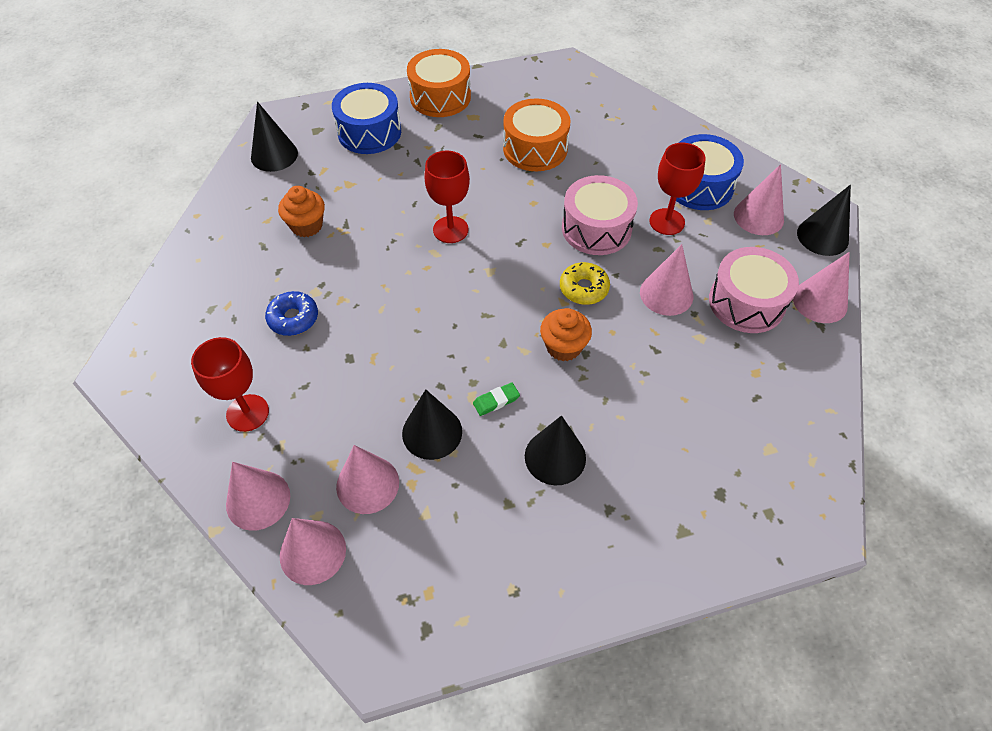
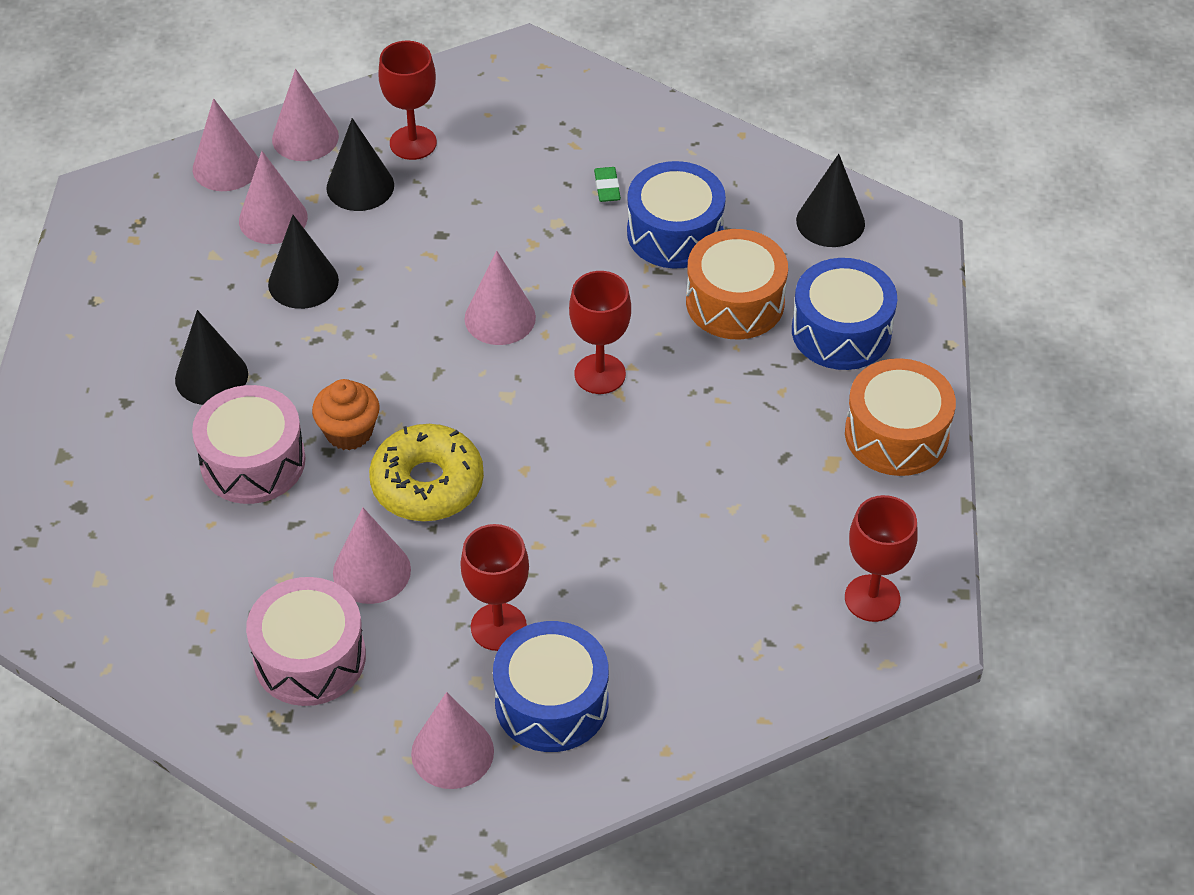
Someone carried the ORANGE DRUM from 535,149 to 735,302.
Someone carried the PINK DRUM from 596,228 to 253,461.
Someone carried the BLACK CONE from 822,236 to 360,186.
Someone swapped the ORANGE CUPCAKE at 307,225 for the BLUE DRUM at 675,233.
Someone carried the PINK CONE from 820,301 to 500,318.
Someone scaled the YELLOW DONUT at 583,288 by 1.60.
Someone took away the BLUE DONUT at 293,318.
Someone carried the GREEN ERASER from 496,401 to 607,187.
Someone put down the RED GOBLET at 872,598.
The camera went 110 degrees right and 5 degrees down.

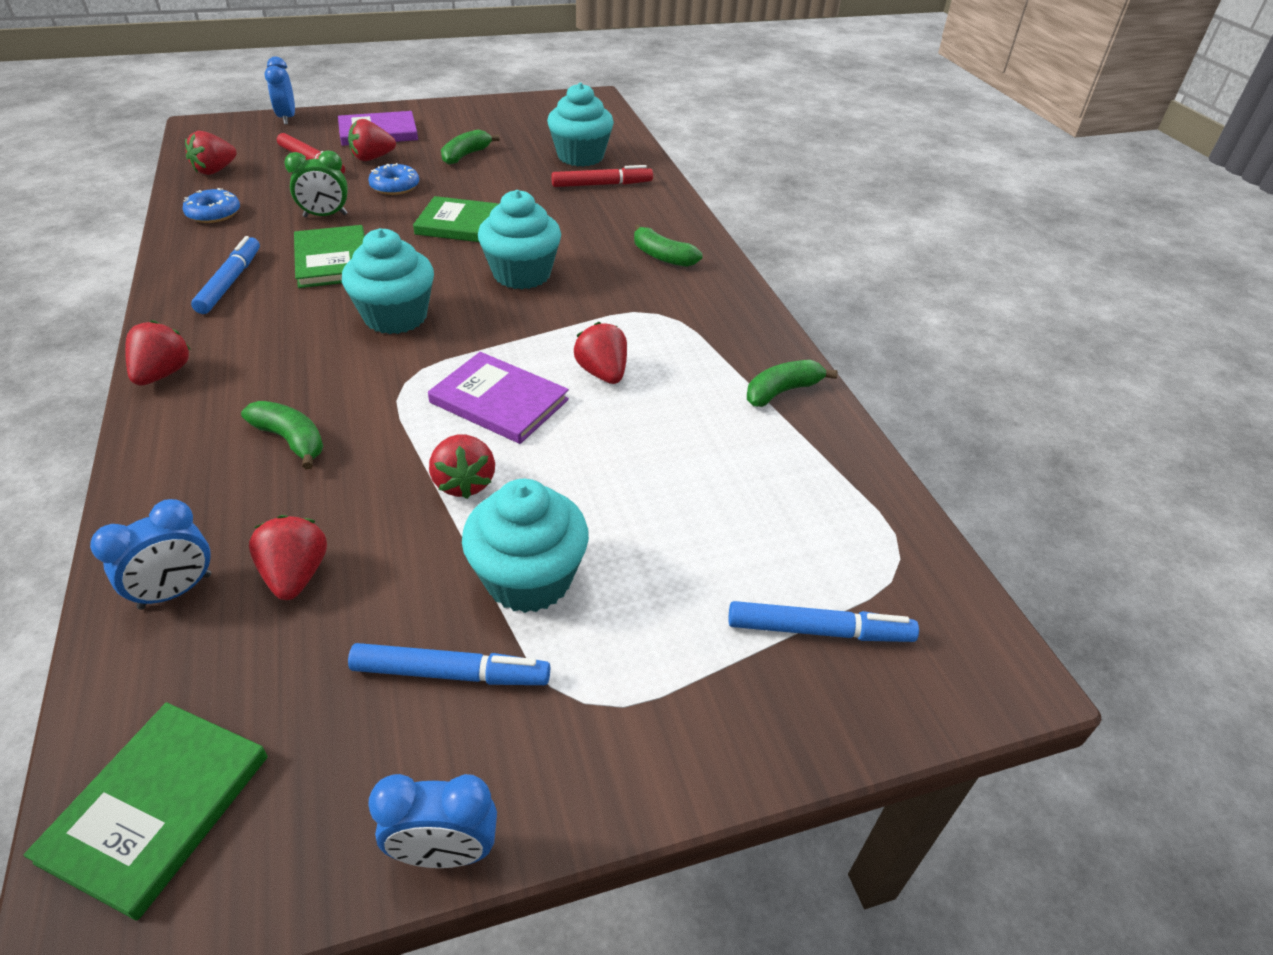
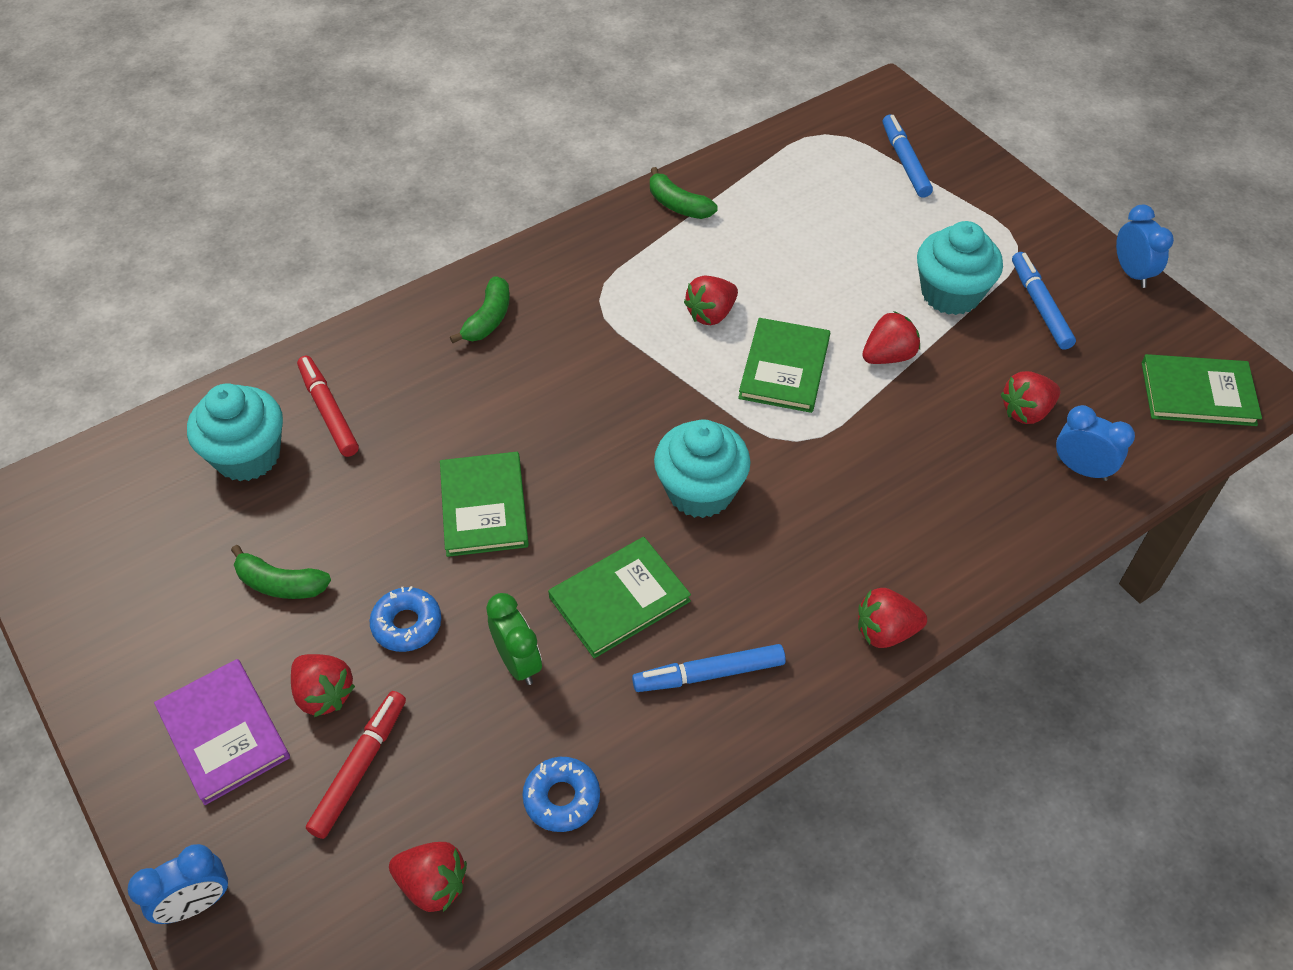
Someone took away the TURQUOISE CUPCAKE at 522,274.
Someone repainted the PURPLE BOOK at 499,401, which became the GREEN BOOK at 784,368.
Someone took away the GREEN BANANA at 291,440.
The camera went 105 degrees left and 10 degrees up.

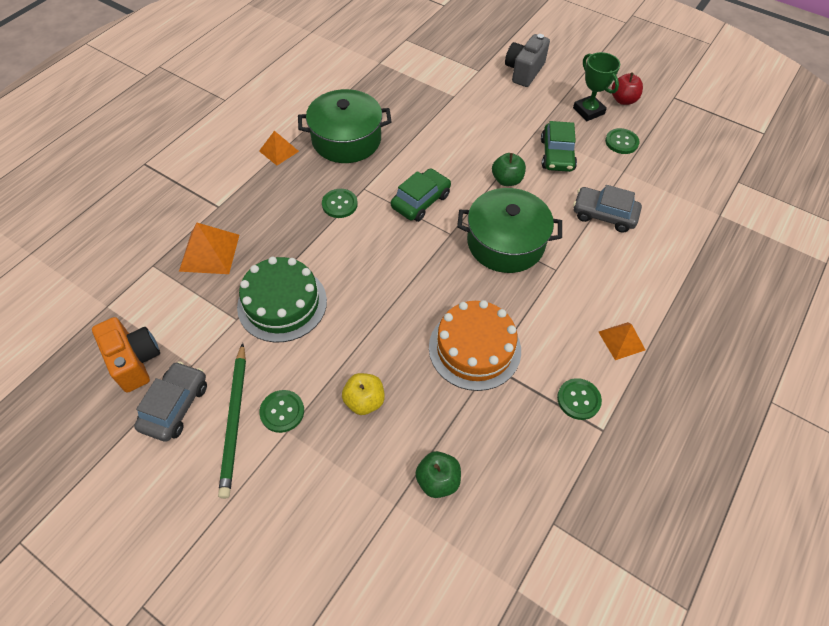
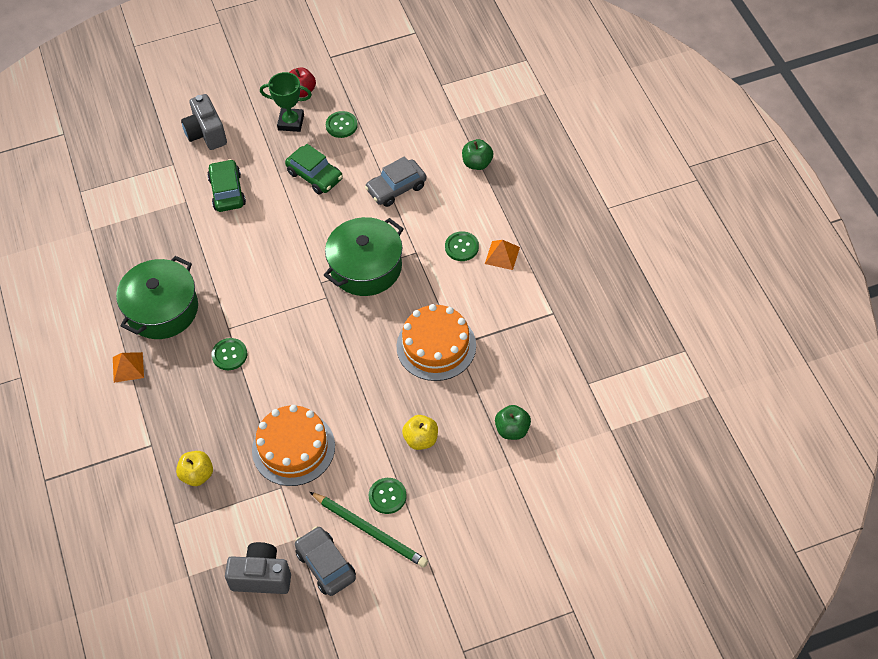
Someone carried the GREEN APPLE from 506,180 to 477,163.
Someone carried the GREEN CAR from 420,201 to 227,191.
Someone swapped the ORANGE PYRAMID at 209,252 for the YELLOW APPLE at 197,475.
Someone repainted the GREEN CAKE at 282,303, which became the ORANGE CAKE at 293,448.
Someone repainted the ORANGE CAMERA at 135,361, which became the GREY CAMERA at 261,576.
Someone carried the GREEN BUTTON from 578,399 to 461,247.
The camera went 50 degrees left and 0 degrees up.

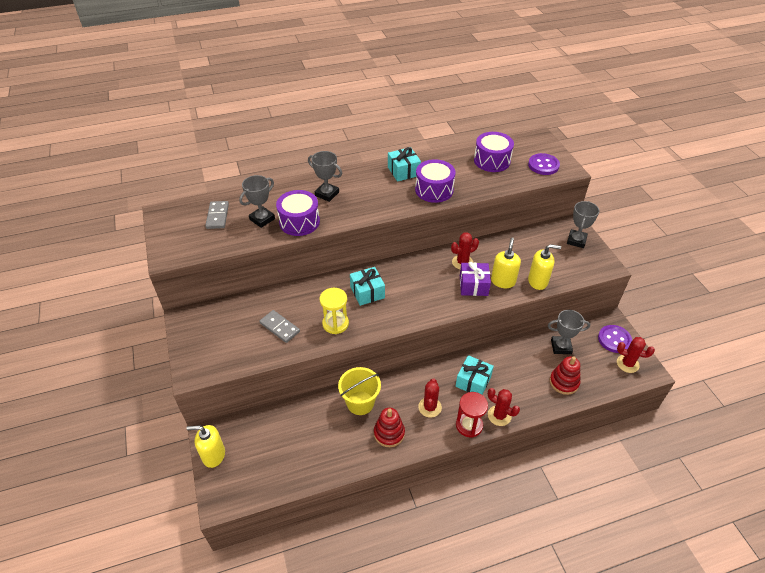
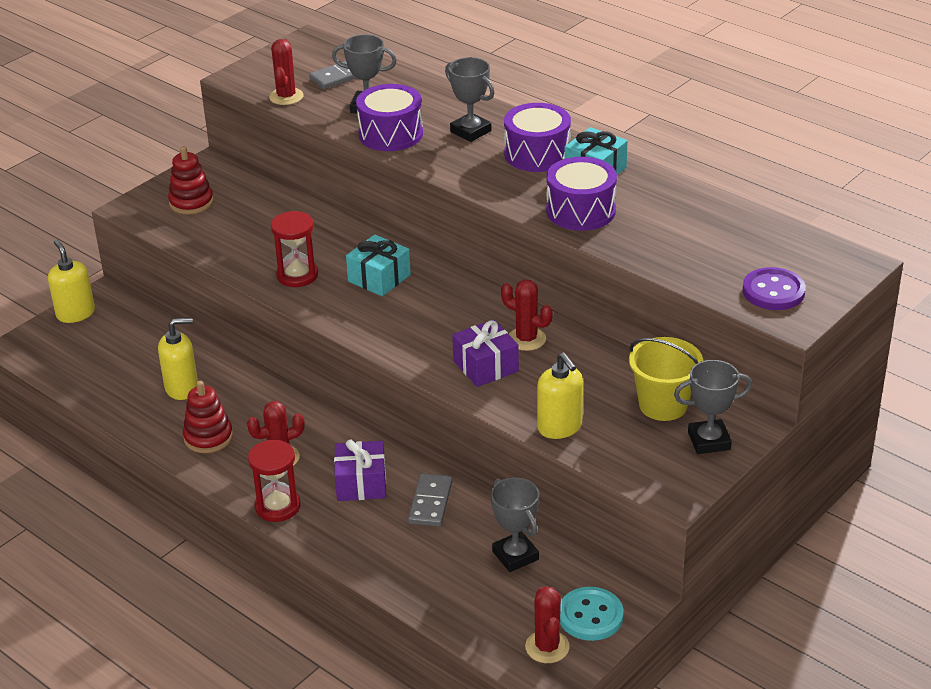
Someone carried the PURPLE DRUM from 492,161 to 537,154.
Someone rotated the GREY TROPHY at 327,194 by 45 degrees counterclockwise.
Someone carried the YELLOW SOAP DISPENSER from 503,281 to 182,388.
Someone repainted the YELLOW HOURGLASS at 335,324, which became the RED HOURGLASS at 297,275.
Someone carried the GREY DOMINO from 280,327 to 430,502.
Someone repainted the PURPLE BUTTON at 614,339, which became the TURQUOISE BUTTON at 590,616.
Someone repainted the TURQUOISE GIFT at 473,381, which became the PURPLE GIFT at 361,483.
Someone carried the RED STACKING TOY from 564,382 to 191,202.
Someone carried the YELLOW BUCKET from 360,403 to 663,405.
Someone carried the RED CACTUS from 499,415 to 286,97.
The camera went 60 degrees right and 10 degrees down.

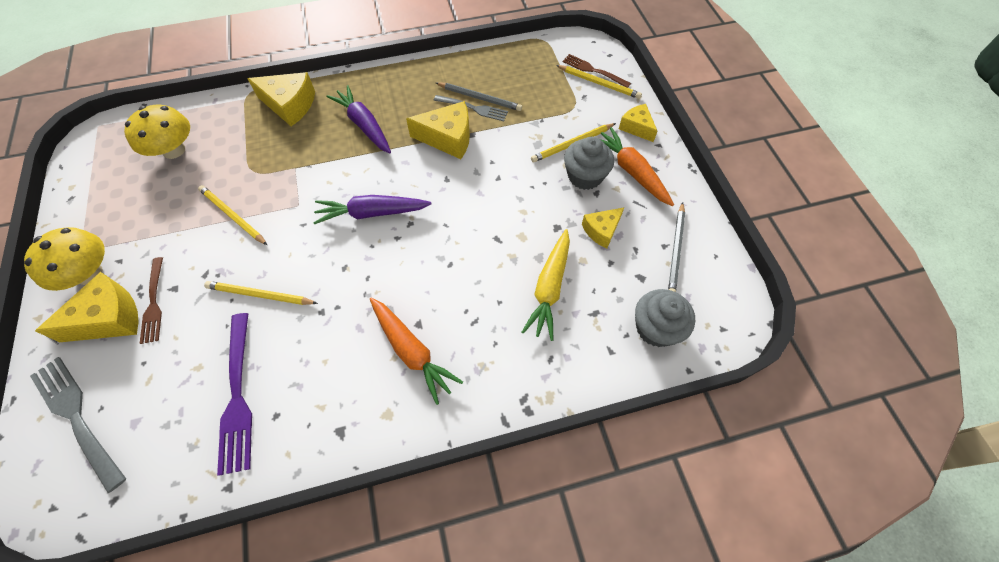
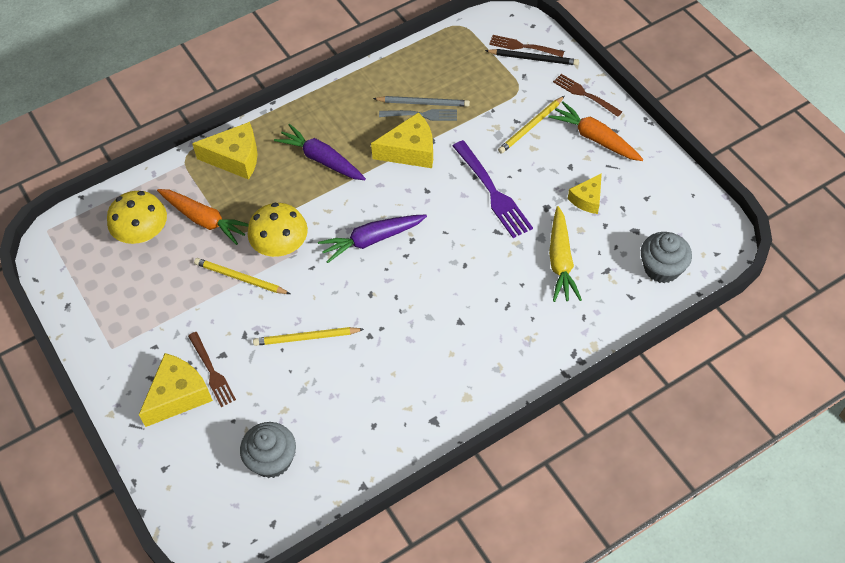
Someone repainted the YELLOW PENCIL at 599,83, which became the BLACK PENCIL at 533,58.
Someone swapped the YELLOW CHEESE at 636,127 for the BROWN FORK at 585,94.
Someone carried the GREY CUPCAKE from 585,176 to 272,460.
Someone took away the GREY PENCIL at 676,250.
Someone carried the YELLOW MUSHROOM from 89,273 to 280,246.
Someone carried the ORANGE CARROT from 412,351 to 204,220.
Someone carried the PURPLE FORK from 237,395 to 492,192.
Someone took away the GREY FORK at 77,417.
The camera went 15 degrees left and 5 degrees down.

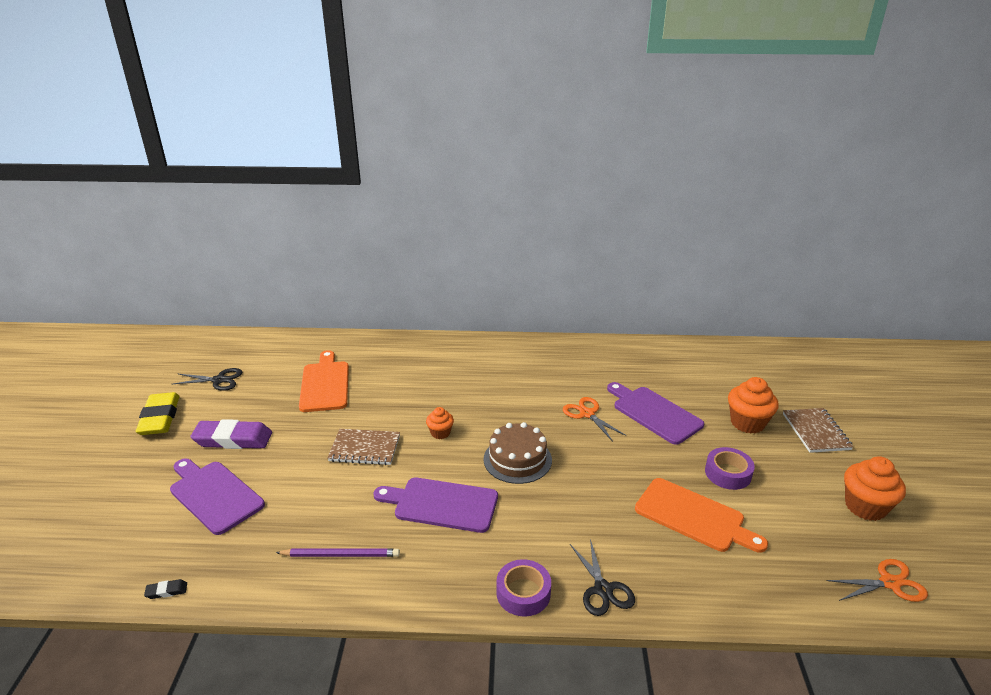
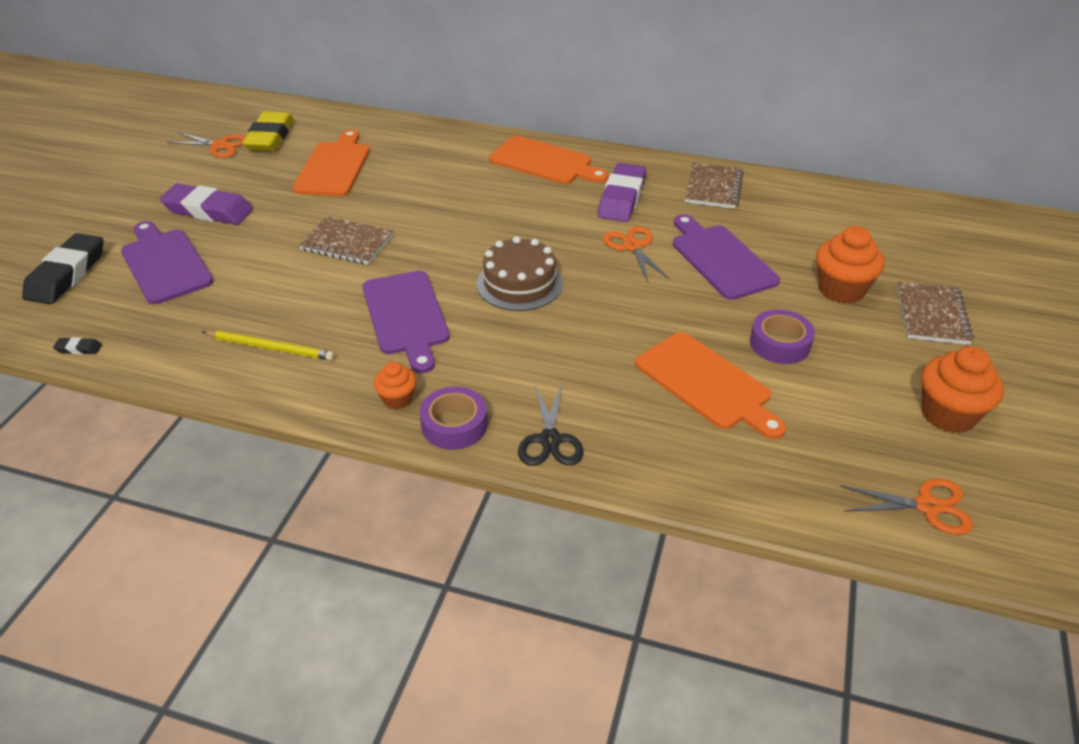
Someone repainted the BLACK SCISSORS at 219,380, which became the ORANGE SCISSORS at 219,146.
Someone carried the YELLOW ERASER from 160,418 to 270,137.
Someone carried the ORANGE CUPCAKE from 440,433 to 397,399.
Someone rotated the PURPLE CUTTING BOARD at 441,504 by 135 degrees counterclockwise.
Someone repainted the PURPLE PENCIL at 341,555, which became the YELLOW PENCIL at 271,348.
Someone put down the ORANGE CUTTING BOARD at 544,162.
Someone put down the BROWN NOTEBOOK at 713,188.
Someone put down the PURPLE ERASER at 621,198.
Someone put down the BLACK ERASER at 67,274.
The camera went 15 degrees right and 10 degrees up.

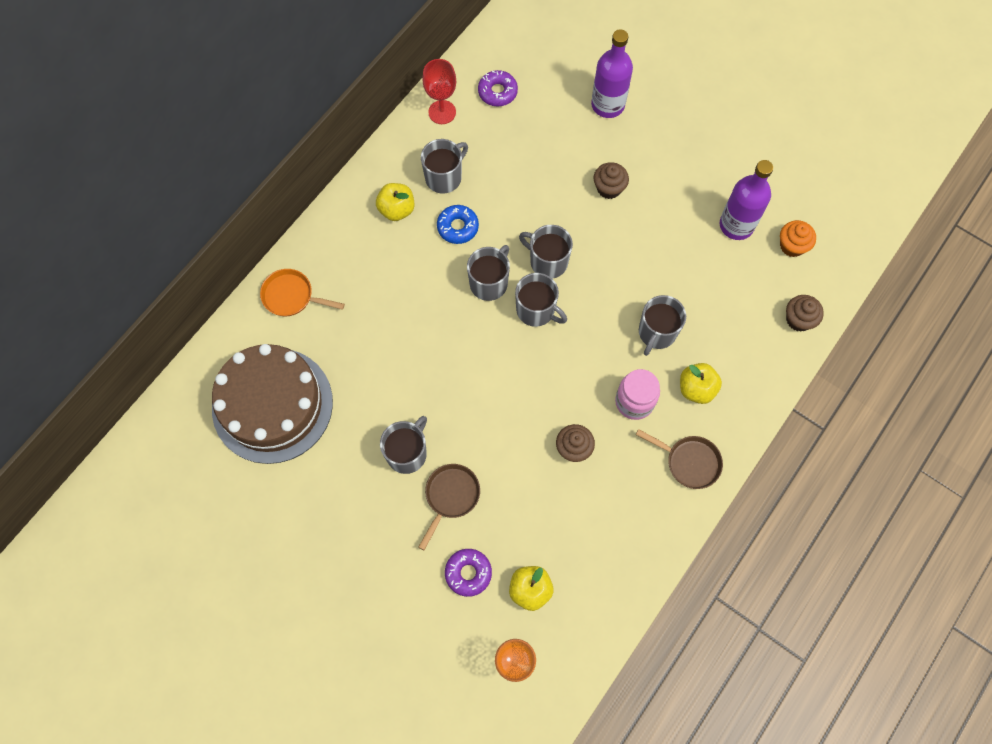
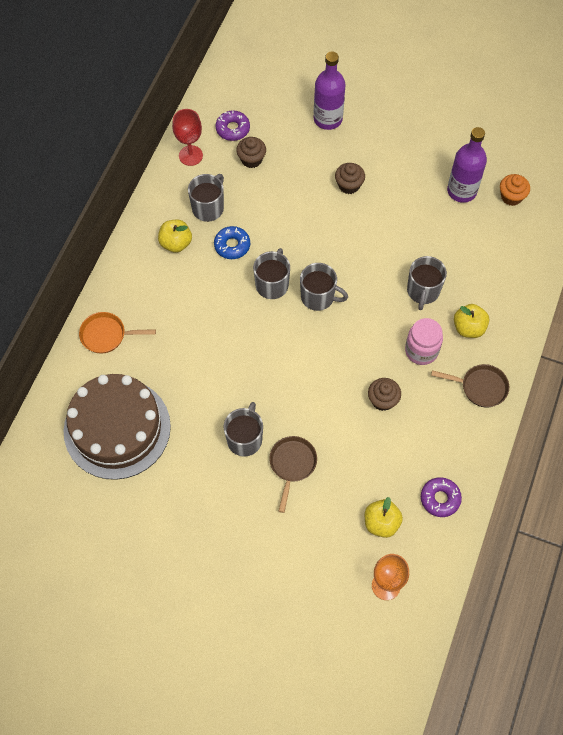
Someone took away the GREY MUG at 547,261.
Someone carried the BROWN CUPCAKE from 798,319 to 251,159.
Someone carried the PURPLE DONUT from 468,573 to 440,499.
The camera went 15 degrees left and 5 degrees down.

